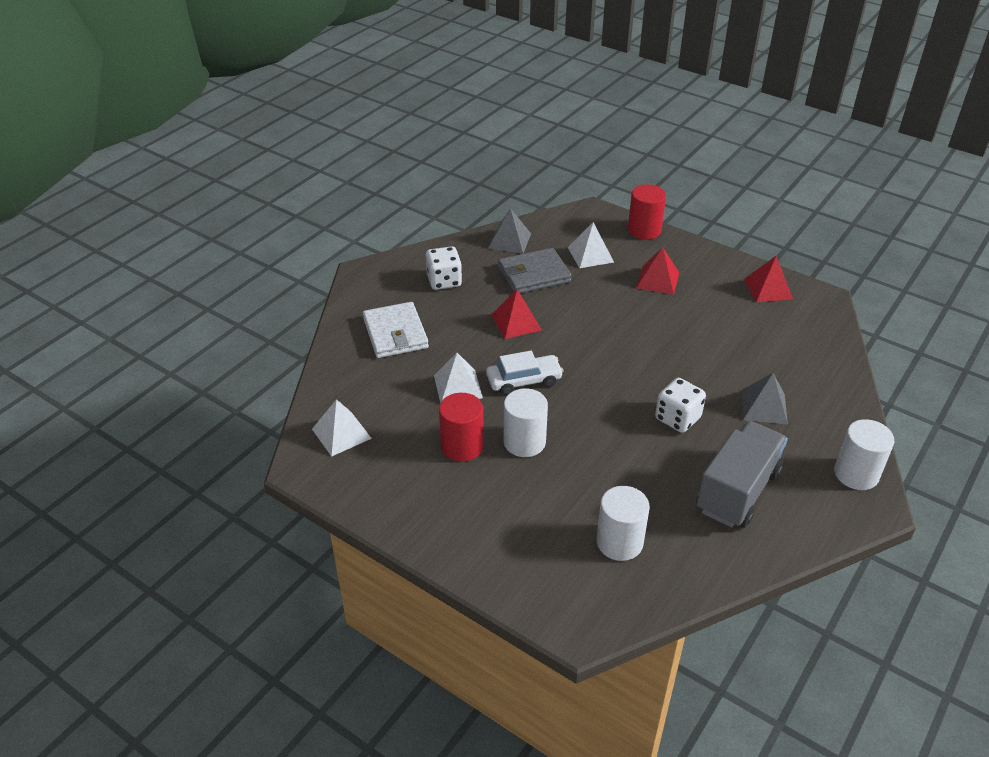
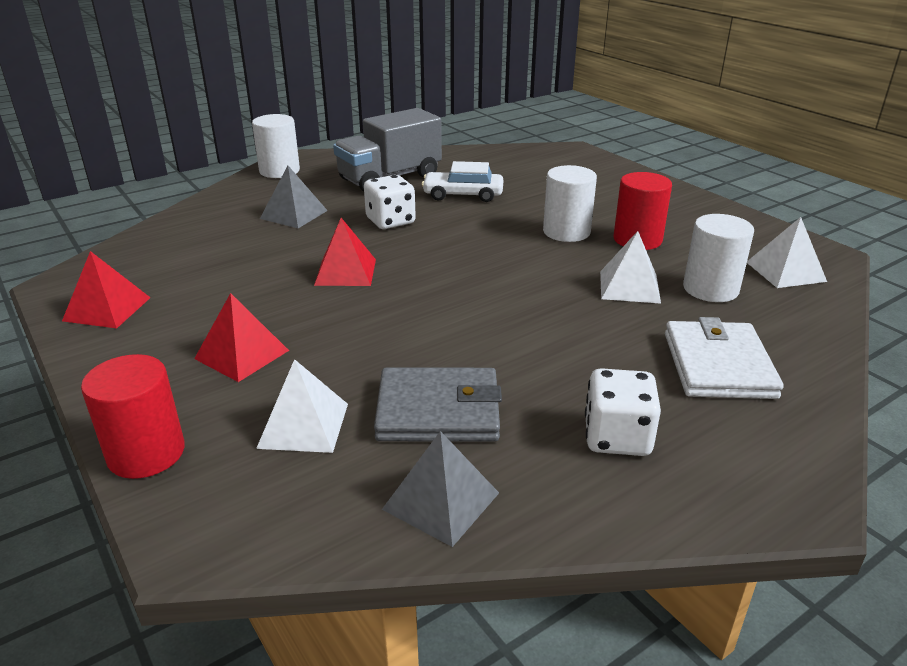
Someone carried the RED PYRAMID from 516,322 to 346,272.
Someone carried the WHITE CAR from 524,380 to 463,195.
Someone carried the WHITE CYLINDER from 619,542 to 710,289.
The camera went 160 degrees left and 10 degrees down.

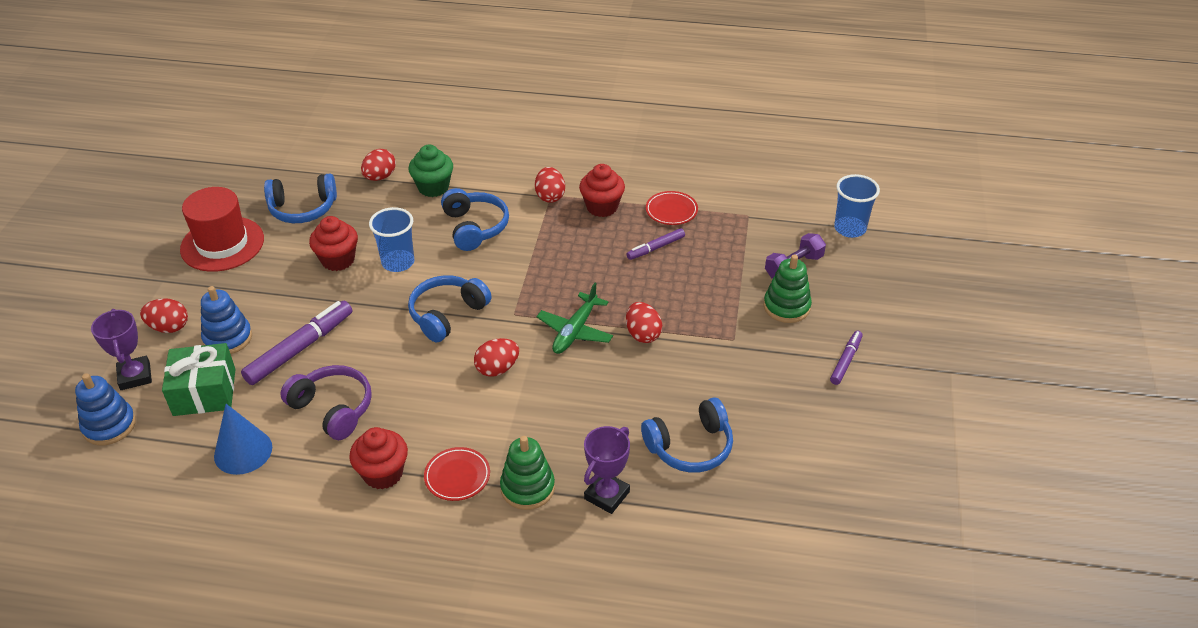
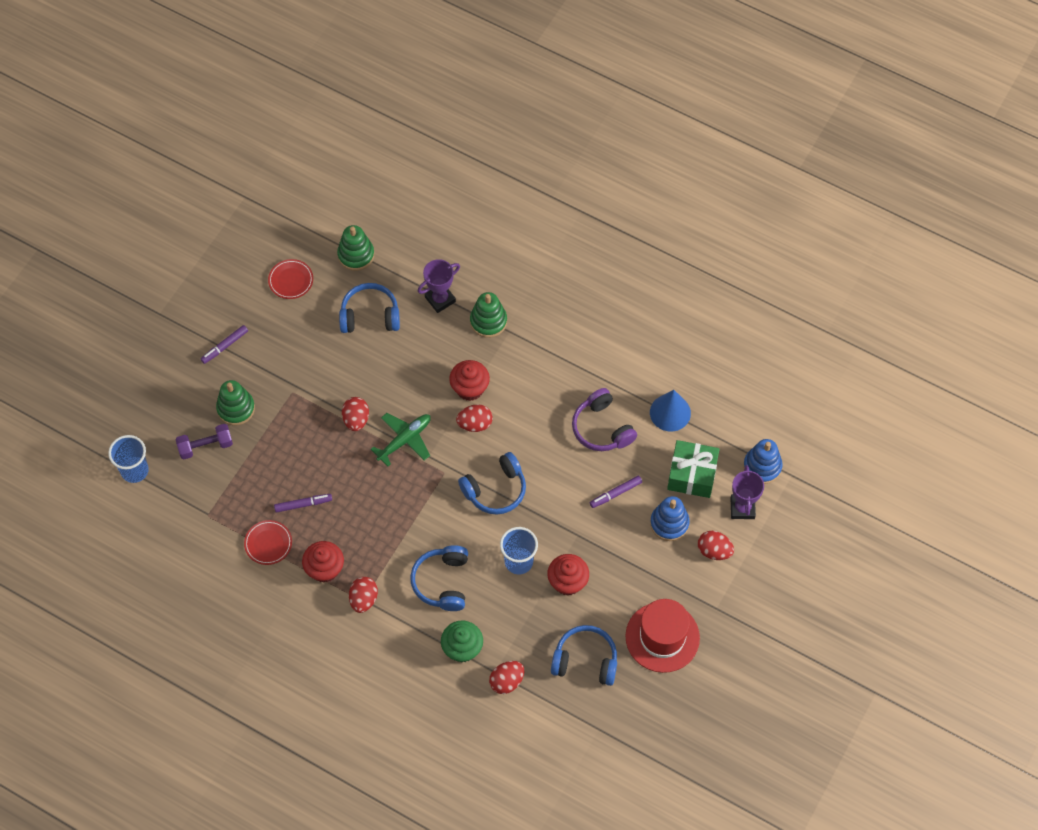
Someone scaled the PURPLE MARKER at 300,348 by 0.56.
Someone carried the RED CUPCAKE from 383,473 to 470,388.
Someone carried the RED PLATE from 457,476 to 291,280.
Someone put down the GREEN STACKING TOY at 356,255.
The camera went 160 degrees left and 20 degrees up.

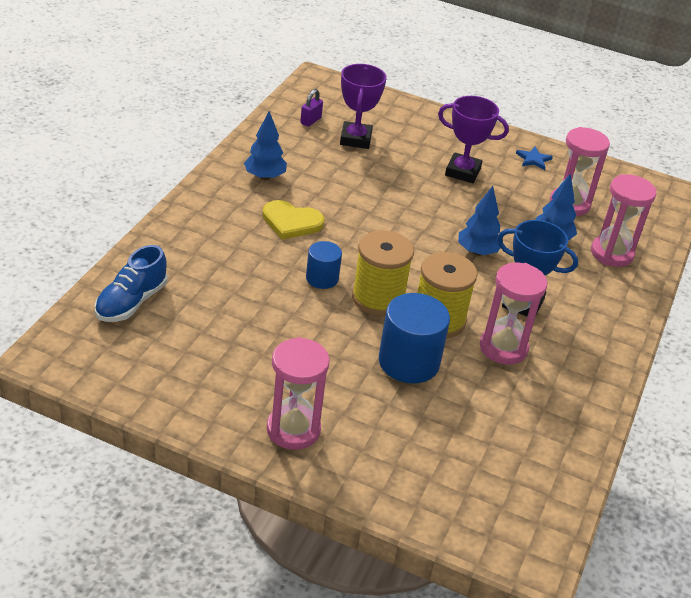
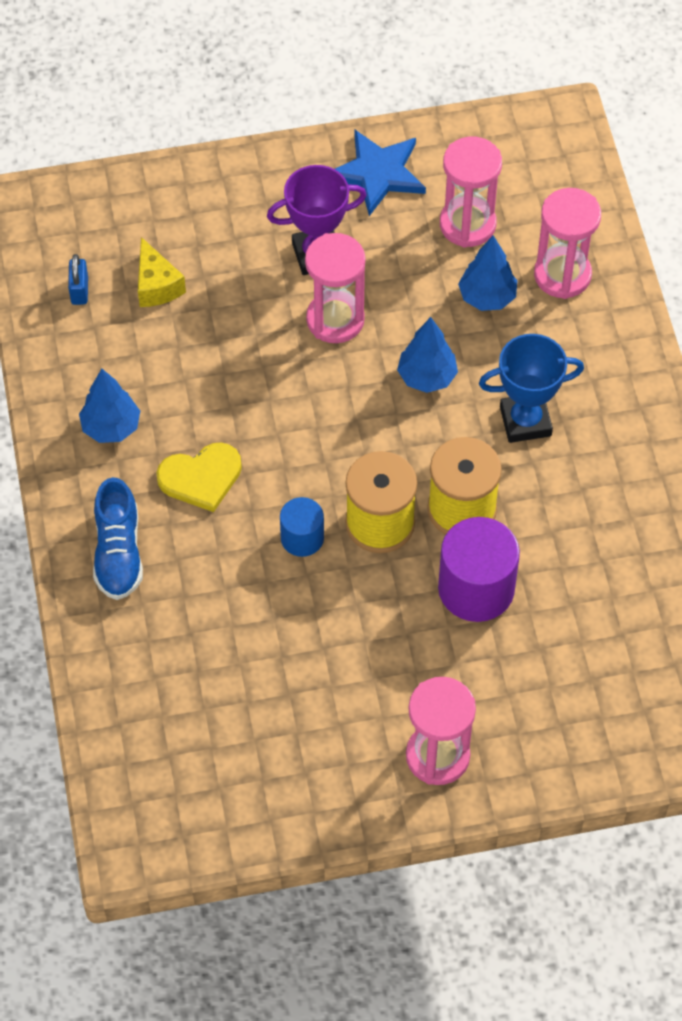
Someone swapped the PURPLE TROPHY at 355,139 for the YELLOW CHEESE at 156,285.
Someone repainted the PURPLE PADLOCK at 310,121, which became the BLUE PADLOCK at 79,290.
Someone scaled the BLUE STAR at 533,159 by 1.94.
Someone carried the BLUE SHOE from 131,302 to 118,553.
Someone carried the PINK HOURGLASS from 503,348 to 335,320.
Someone repainted the BLUE CYLINDER at 409,362, which became the PURPLE CYLINDER at 476,588.
The camera went 30 degrees left and 20 degrees up.

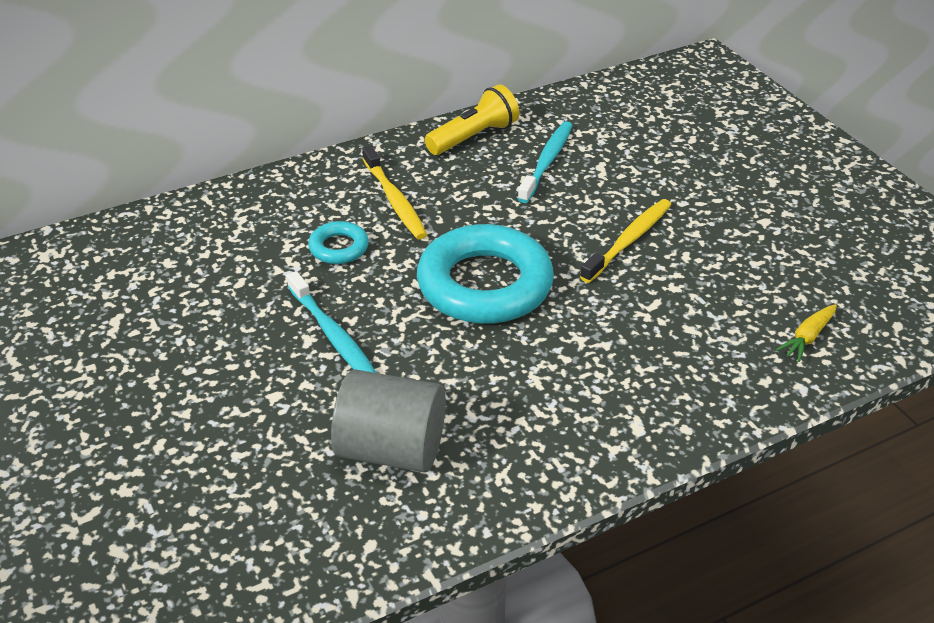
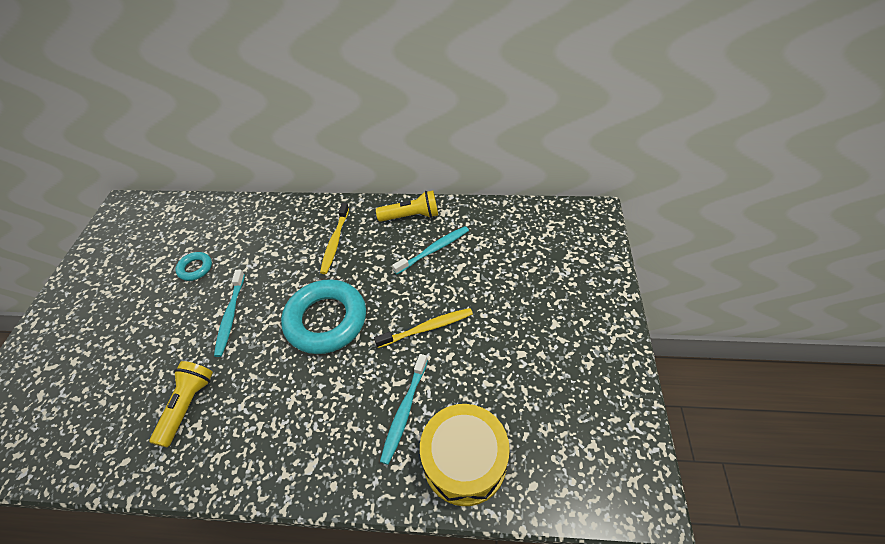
Someone carried the TURQUOISE RING from 339,248 to 195,268.
Someone swapped the YELLOW CARROT at 807,338 for the YELLOW DRUM at 464,461.
Someone swapped the GREY CYLINDER at 391,450 for the YELLOW FLASHLIGHT at 187,405.
Someone put down the TURQUOISE TOOTHBRUSH at 404,411.
The camera went 35 degrees right and 10 degrees up.

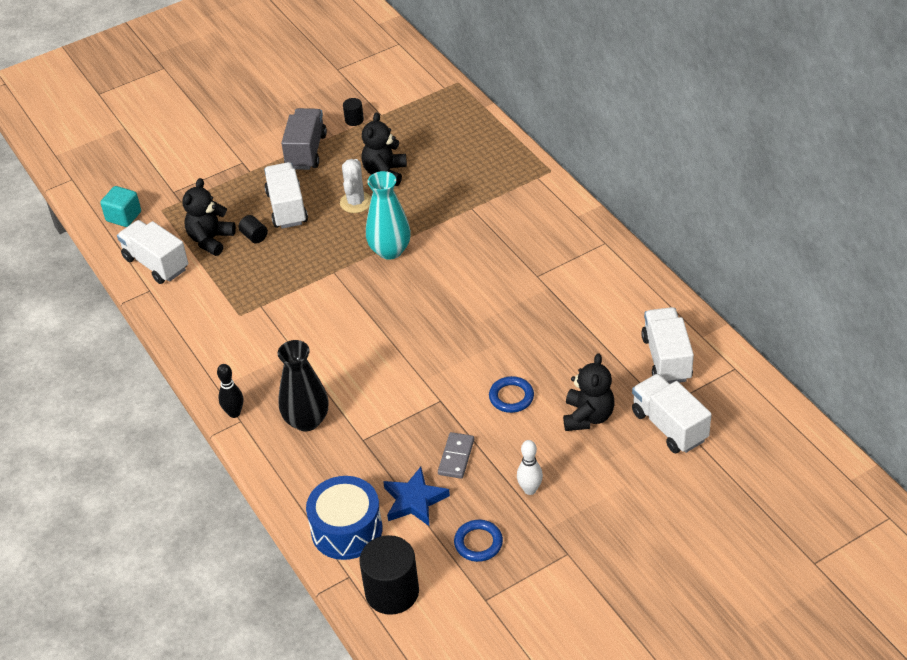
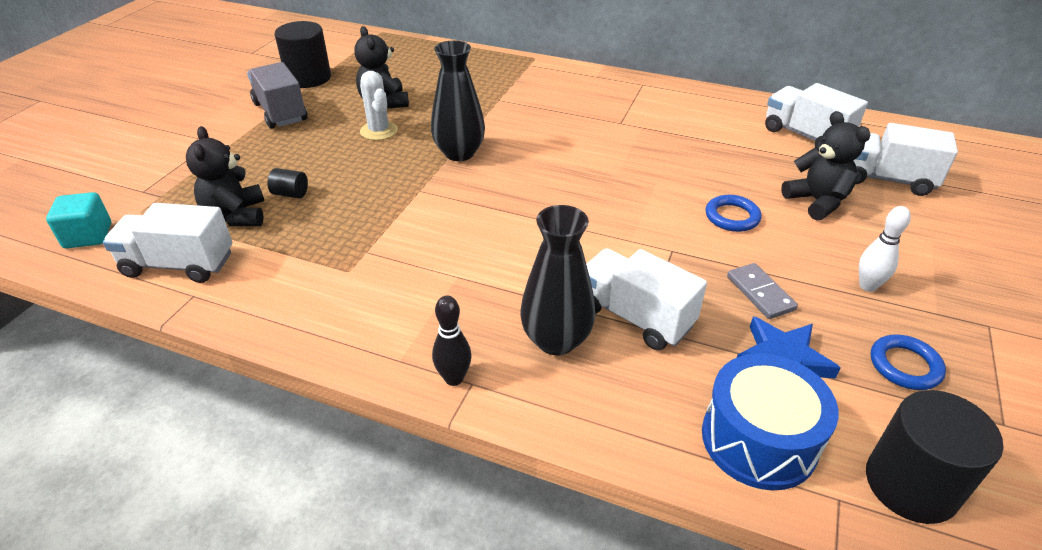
Someone scaled the BLACK CYLINDER at 354,120 by 2.15.
Someone carried the WHITE TRUCK from 287,208 to 634,317.
Someone repainted the TURQUOISE VASE at 390,250, which became the BLACK VASE at 459,153.
The camera went 40 degrees left and 5 degrees down.

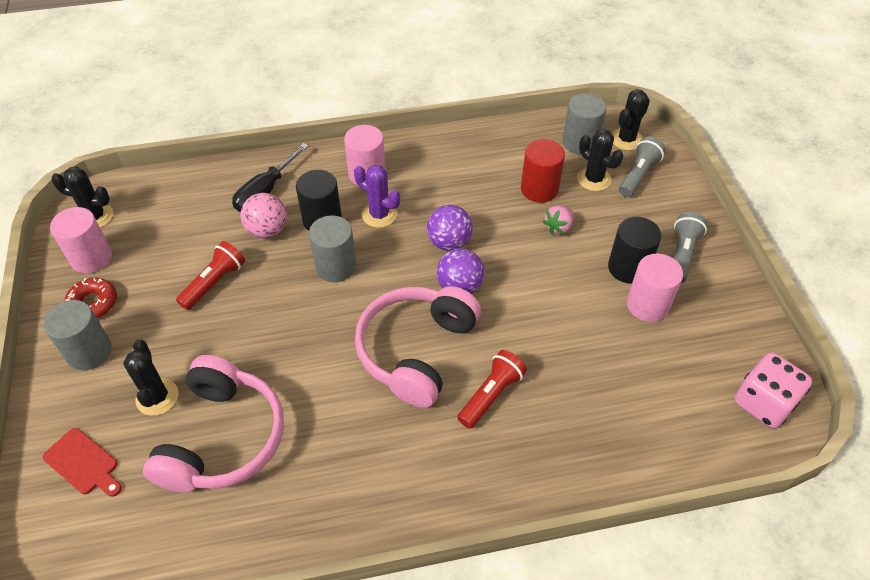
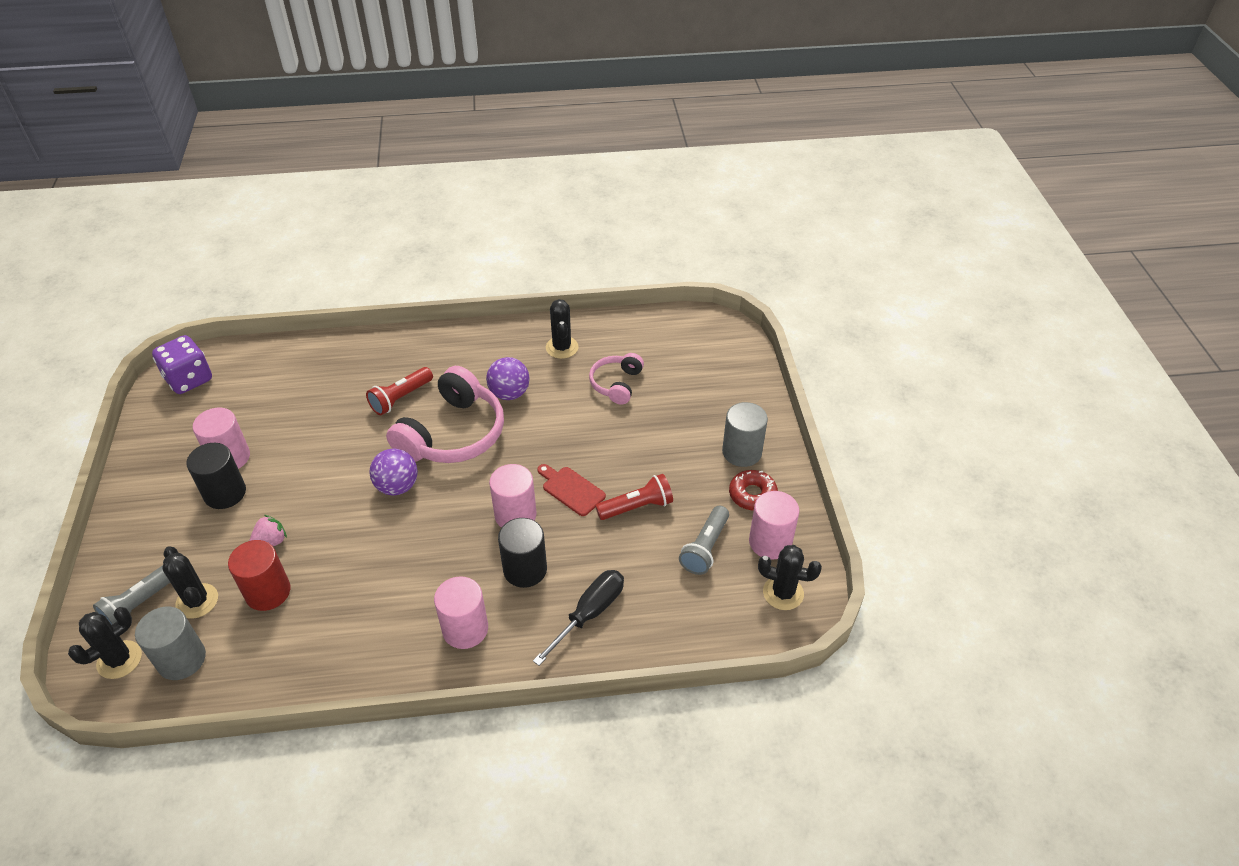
Someone took away the PURPLE CACTUS at 379,215.
Someone took away the PINK BALL at 267,230.
Someone carried the PURPLE BALL from 449,242 to 509,393.
Someone carried the GREY FLASHLIGHT from 682,254 to 705,548.
Someone repainted the GREY CYLINDER at 336,266, which became the PINK CYLINDER at 515,515.
Someone rotated the RED FLASHLIGHT at 214,282 by 150 degrees counterclockwise.
Someone carried the BLACK CACTUS from 157,397 to 562,347.
Someone repainted the PINK DICE at 763,403, which became the PURPLE DICE at 189,379.
Someone scaled the PINK HEADPHONES at 223,438 by 0.55.
Someone carried the RED CUTTING BOARD from 83,463 to 571,489.
The camera went 175 degrees left and 5 degrees down.

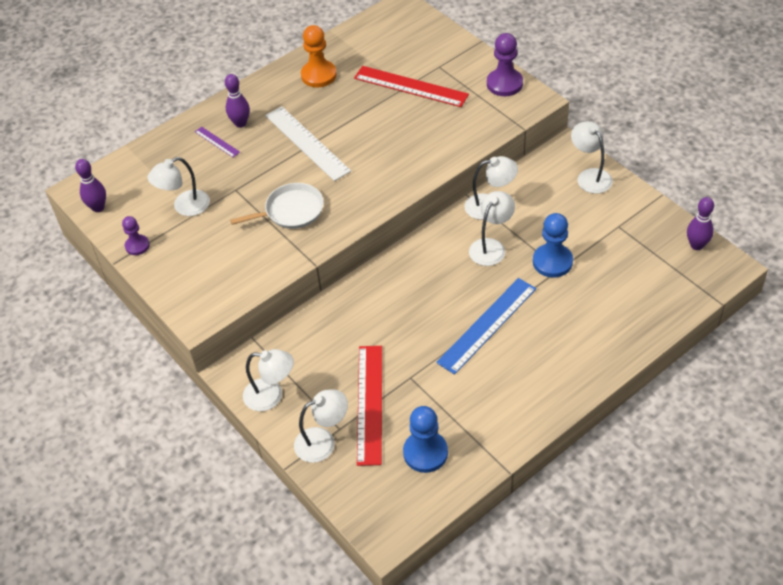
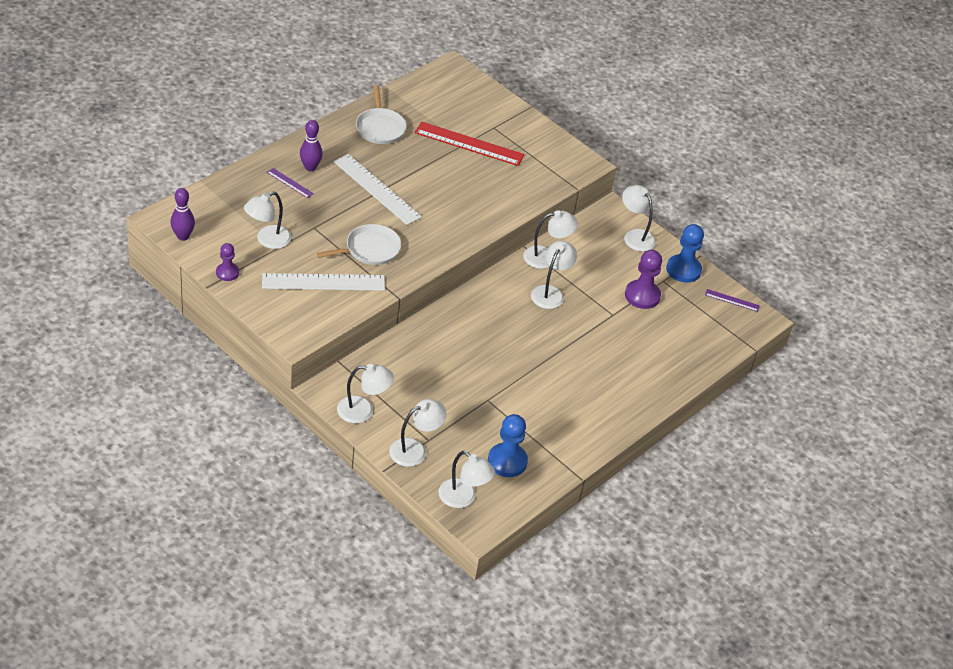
Someone swapped the ORANGE PAWN at 319,75 for the WHITE PAN at 380,127.
Someone carried the PURPLE PAWN from 504,84 to 642,296.
Someone swapped the PURPLE BOWLING PIN at 696,245 for the PURPLE RULER at 732,300.
Someone carried the BLUE PAWN from 552,262 to 683,270.
Someone took away the BLUE RULER at 487,325.
Someone took away the RED RULER at 370,404.
Someone put down the WHITE RULER at 323,282.
Someone put down the WHITE LAMP at 463,498.
The camera went 15 degrees left and 5 degrees down.

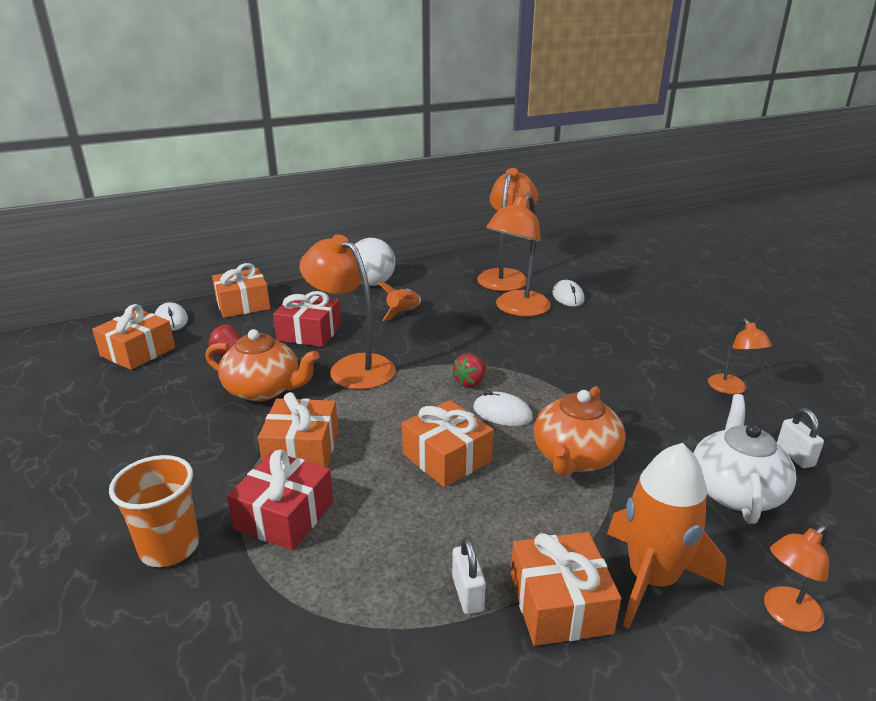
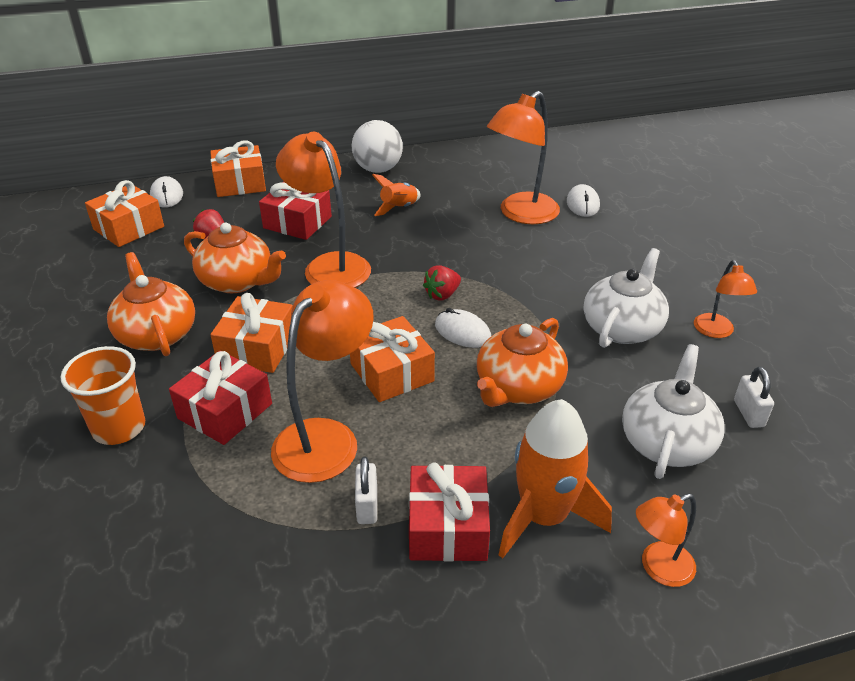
Someone carried the ORANGE LAMP from 505,276 to 326,437.
Someone repainted the ORANGE GIFT at 560,604, which became the RED GIFT at 448,527.
Someone put down the WHITE TEAPOT at 622,328.
Someone put down the ORANGE TEAPOT at 156,334.
The camera went 10 degrees right and 10 degrees up.

